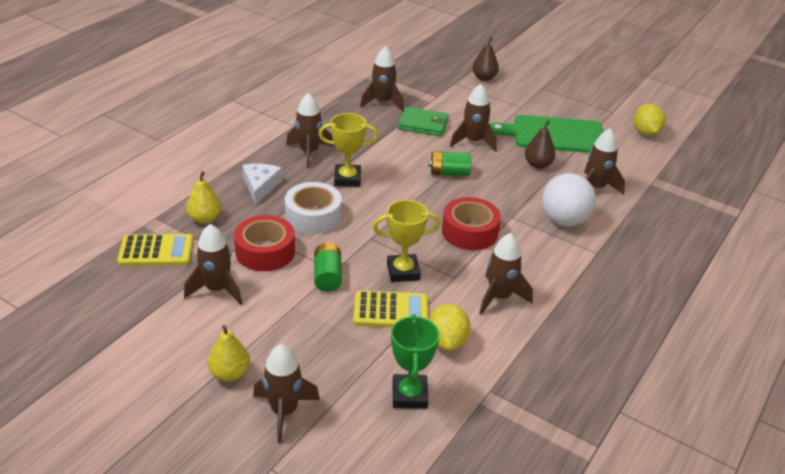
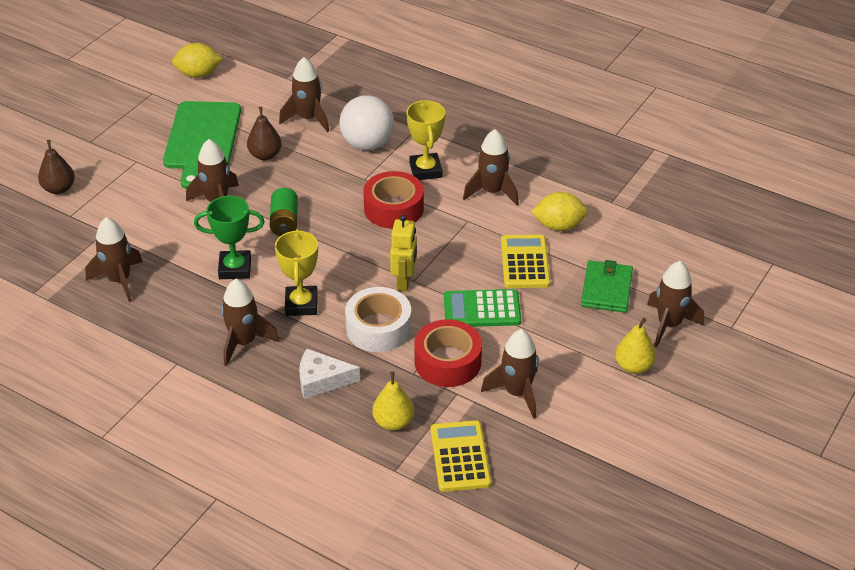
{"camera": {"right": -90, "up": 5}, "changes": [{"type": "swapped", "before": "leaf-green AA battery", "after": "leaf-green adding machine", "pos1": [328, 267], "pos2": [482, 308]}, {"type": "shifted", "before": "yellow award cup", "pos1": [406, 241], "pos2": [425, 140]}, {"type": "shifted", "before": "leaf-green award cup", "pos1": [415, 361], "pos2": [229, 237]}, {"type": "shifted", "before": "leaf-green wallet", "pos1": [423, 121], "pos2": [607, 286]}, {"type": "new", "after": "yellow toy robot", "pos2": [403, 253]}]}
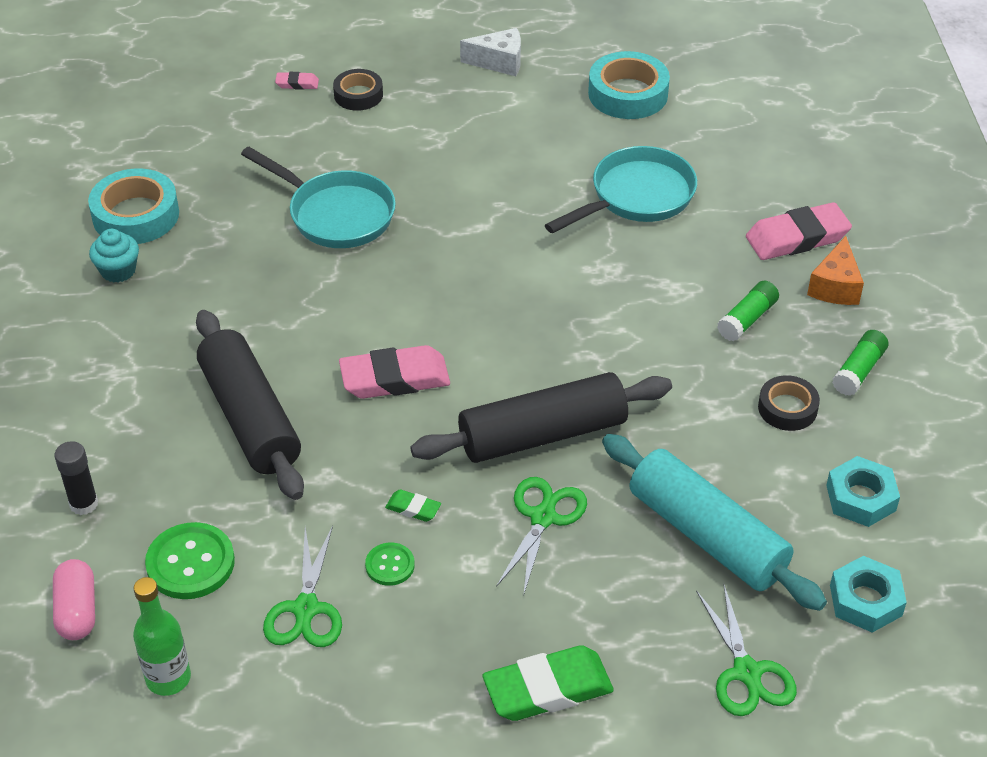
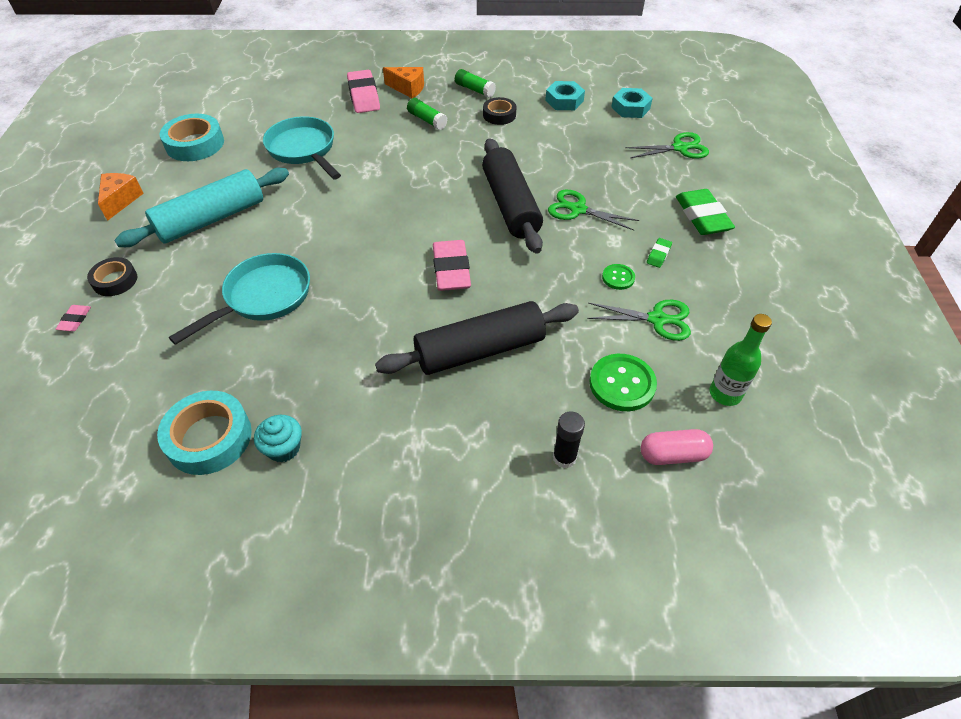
{"camera": {"right": -85, "up": 5}, "changes": [{"type": "shifted", "before": "leaf-green gum eraser", "pos1": [413, 505], "pos2": [659, 253]}, {"type": "repainted", "before": "pure white piece of cheese", "after": "orange piece of cheese", "pos1": [490, 52], "pos2": [121, 197]}, {"type": "shifted", "before": "turquoise pastry roller", "pos1": [714, 522], "pos2": [201, 207]}]}
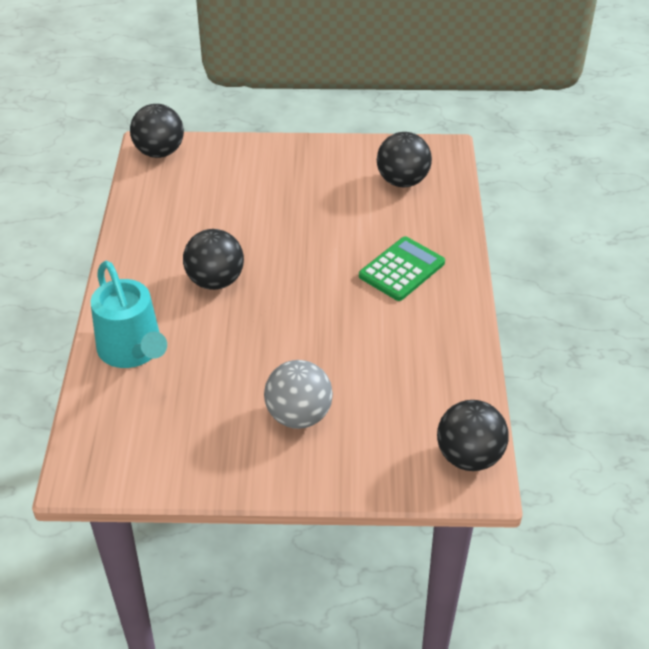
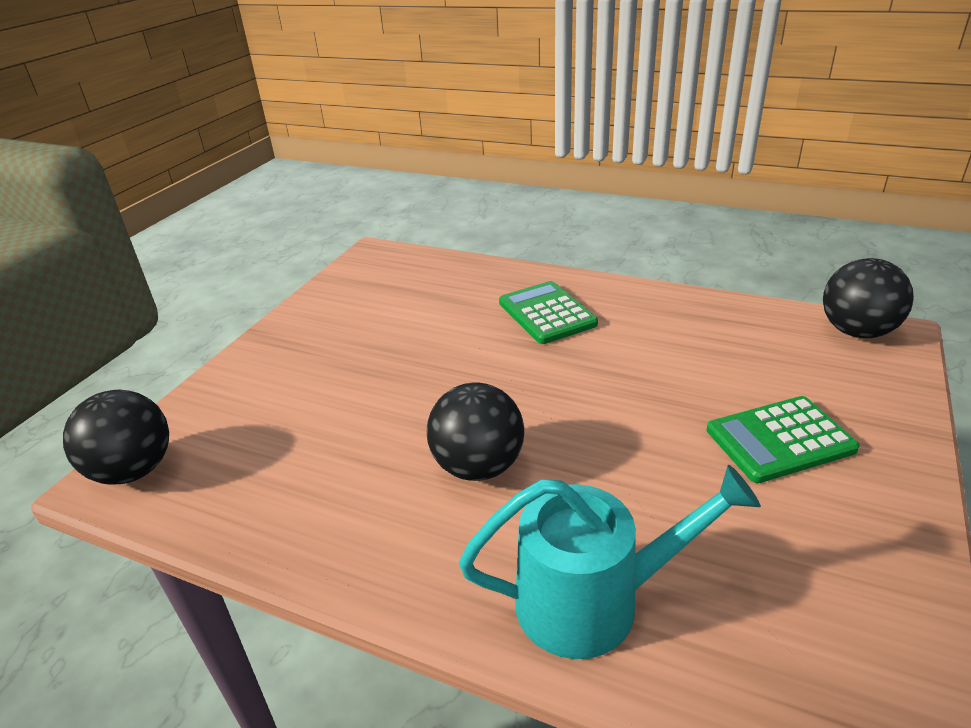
{"camera": {"right": -65, "up": -10}, "changes": [{"type": "swapped", "before": "grey ball", "after": "leaf-green adding machine", "pos1": [298, 394], "pos2": [783, 439]}, {"type": "gone", "before": "black ball", "pos1": [404, 159]}]}
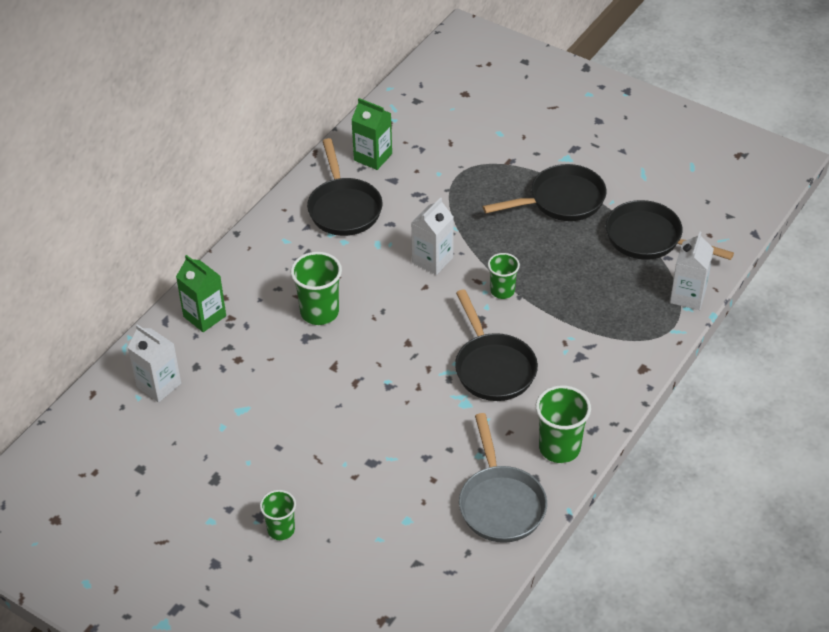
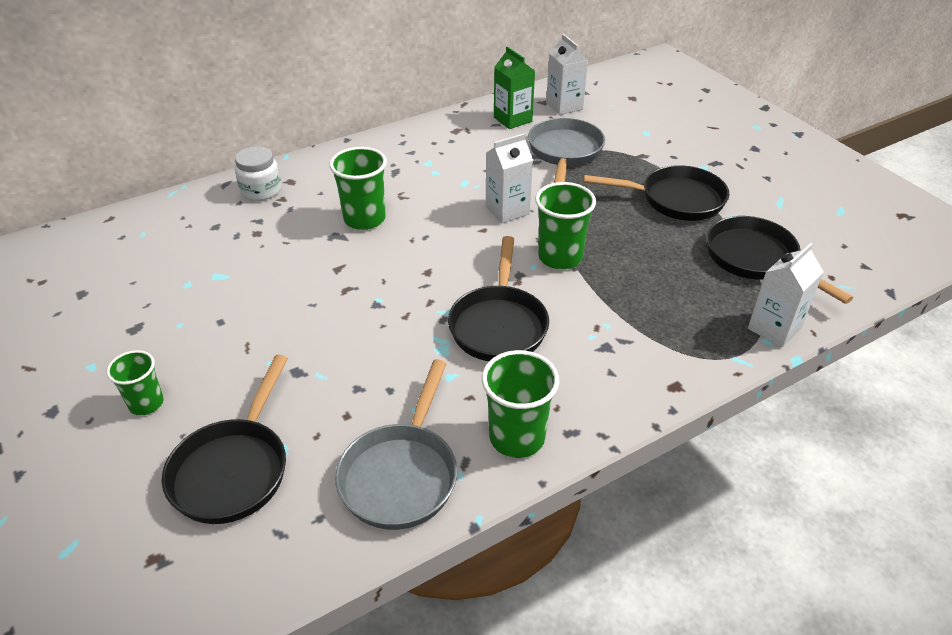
{"camera": {"right": 25, "up": -5}, "changes": [{"type": "shifted", "before": "pure white milk carton", "pos1": [154, 363], "pos2": [567, 74]}, {"type": "swapped", "before": "leaf-green milk carton", "after": "pure white jam jar", "pos1": [201, 293], "pos2": [258, 173]}, {"type": "shifted", "before": "black frying pan", "pos1": [345, 187], "pos2": [225, 439]}, {"type": "scaled", "before": "leaf-green tumbler", "pos1": [504, 276], "pos2": [565, 225], "scale": 1.57}, {"type": "new", "after": "grey frying pan", "pos2": [566, 150]}]}
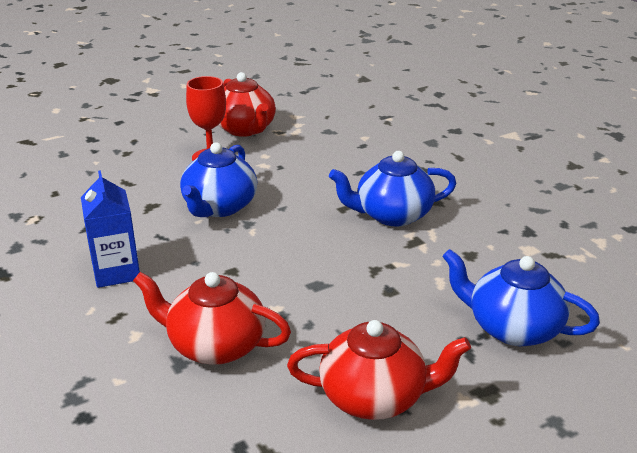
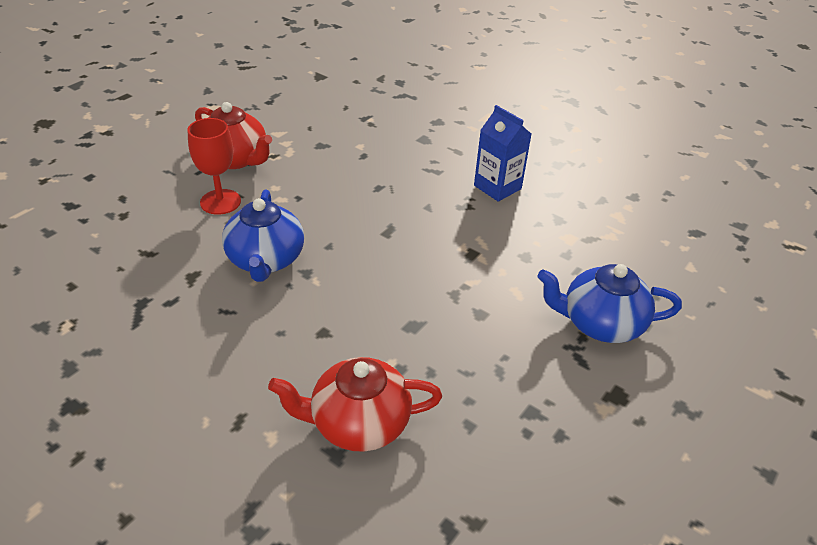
{"camera": {"right": -25, "up": 10}, "changes": [{"type": "shifted", "before": "blue milk carton", "pos1": [110, 229], "pos2": [502, 153]}, {"type": "gone", "before": "crimson teapot", "pos1": [379, 370]}, {"type": "gone", "before": "blue teapot", "pos1": [393, 188]}]}
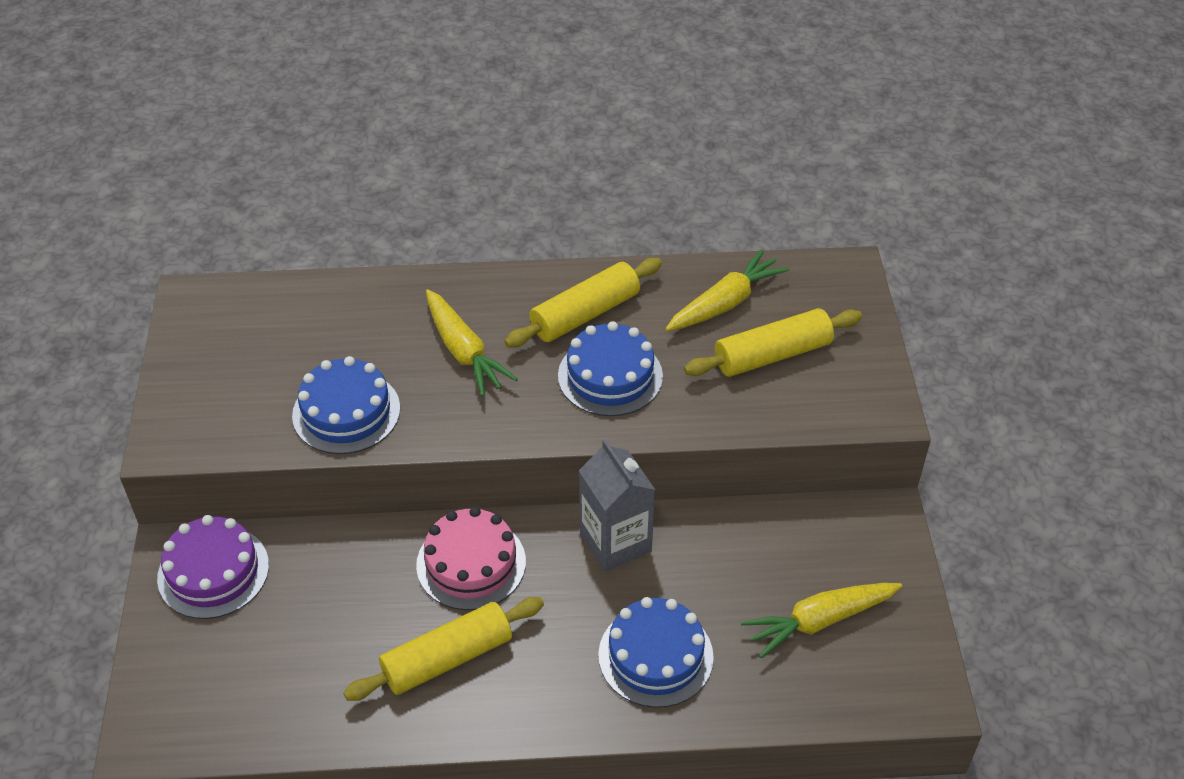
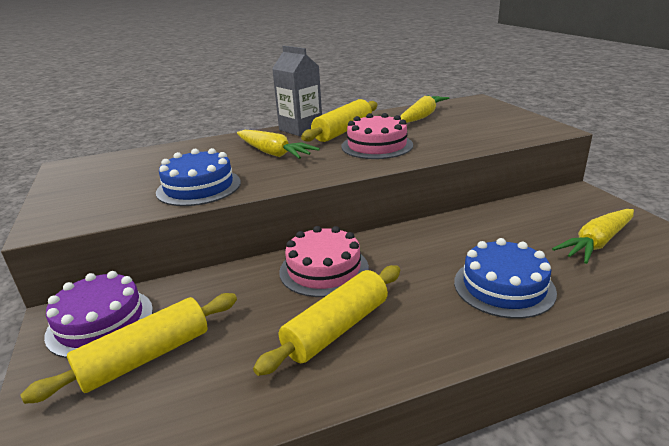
{"camera": {"right": -15, "up": -20}, "changes": [{"type": "repainted", "before": "blue layer cake", "after": "pink layer cake", "pos1": [610, 368], "pos2": [377, 136]}, {"type": "shifted", "before": "grey milk carton", "pos1": [617, 505], "pos2": [297, 91]}, {"type": "shifted", "before": "yellow pastry roller", "pos1": [773, 342], "pos2": [128, 348]}]}
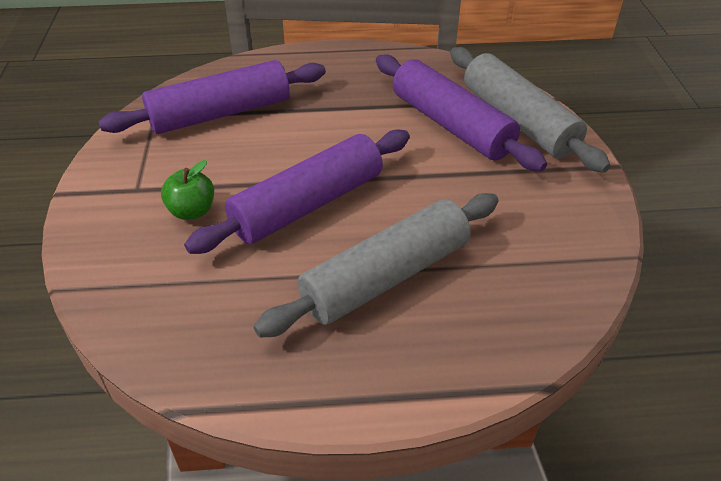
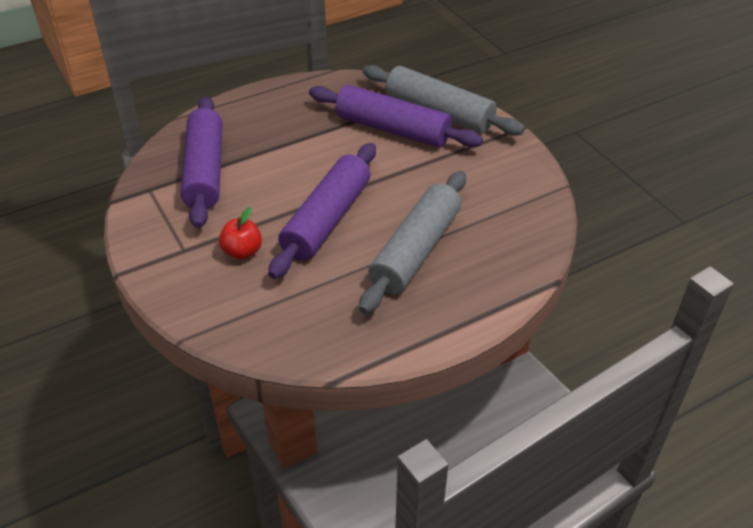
{"camera": {"right": -25, "up": 0}, "changes": [{"type": "rotated", "before": "royal purple pastry roller", "pos1": [212, 97], "pos2": [202, 162], "turn": -45}, {"type": "repainted", "before": "leaf-green toy apple", "after": "crimson toy apple", "pos1": [187, 190], "pos2": [240, 233]}]}
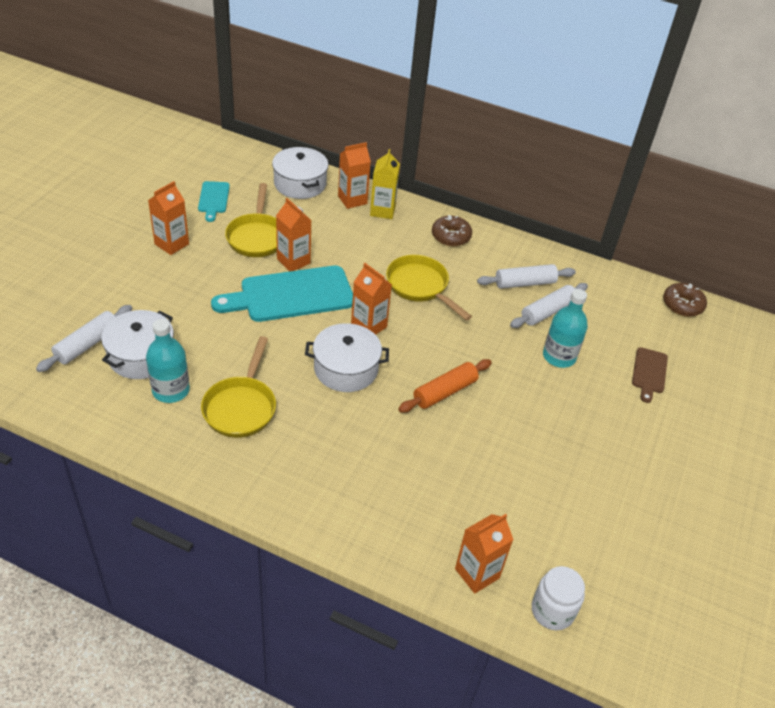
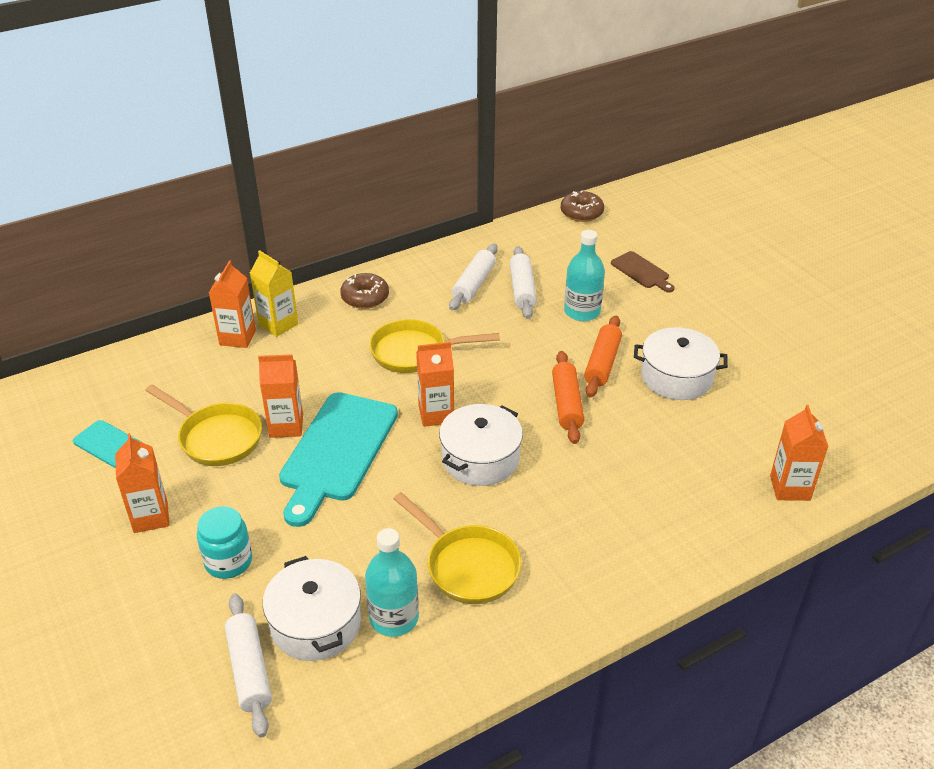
{"camera": {"right": -50, "up": -5}, "changes": [{"type": "shifted", "before": "pure white stockpot", "pos1": [300, 173], "pos2": [681, 363]}, {"type": "gone", "before": "pure white jam jar", "pos1": [558, 598]}, {"type": "new", "after": "turquoise jam jar", "pos2": [224, 542]}, {"type": "new", "after": "orange pastry roller", "pos2": [603, 356]}]}
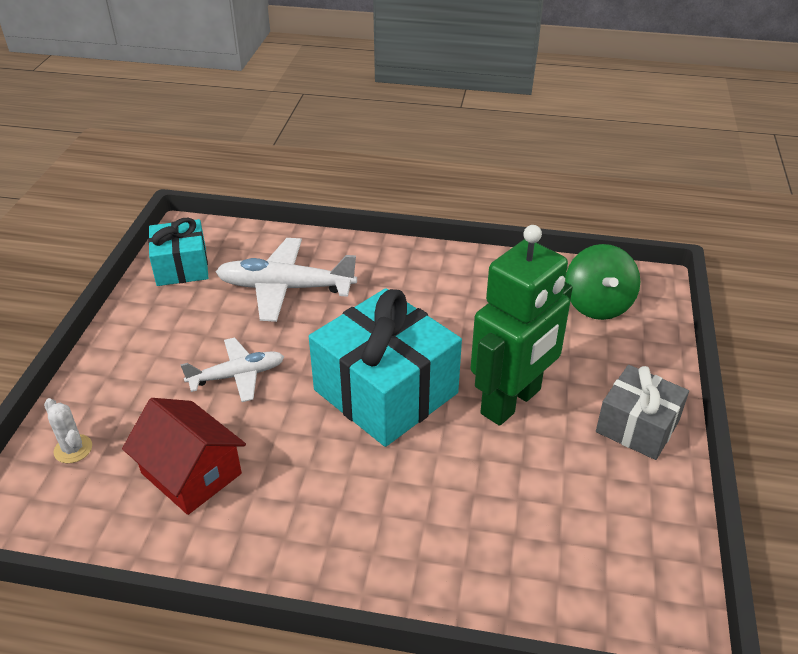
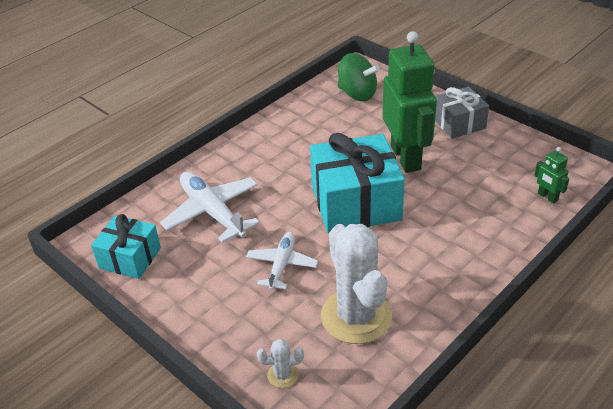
{"camera": {"right": -55, "up": 0}, "changes": [{"type": "swapped", "before": "crimson house", "after": "pure white saguaro cactus", "pos1": [184, 456], "pos2": [356, 284]}, {"type": "rotated", "before": "pure white aeroplane", "pos1": [286, 280], "pos2": [210, 207], "turn": 105}, {"type": "new", "after": "leaf-green toy robot", "pos2": [551, 175]}]}
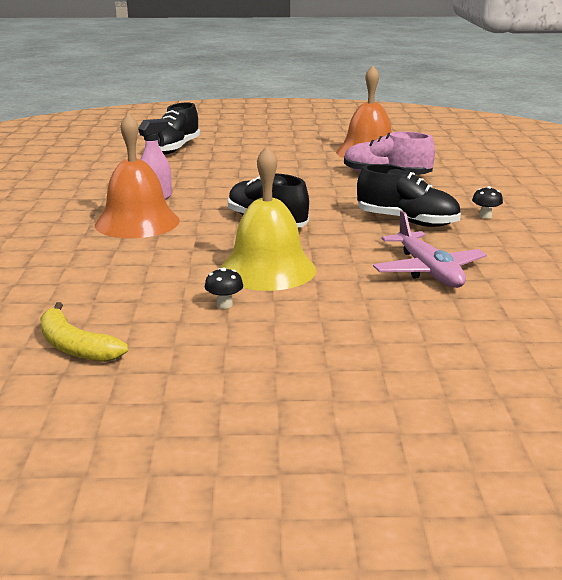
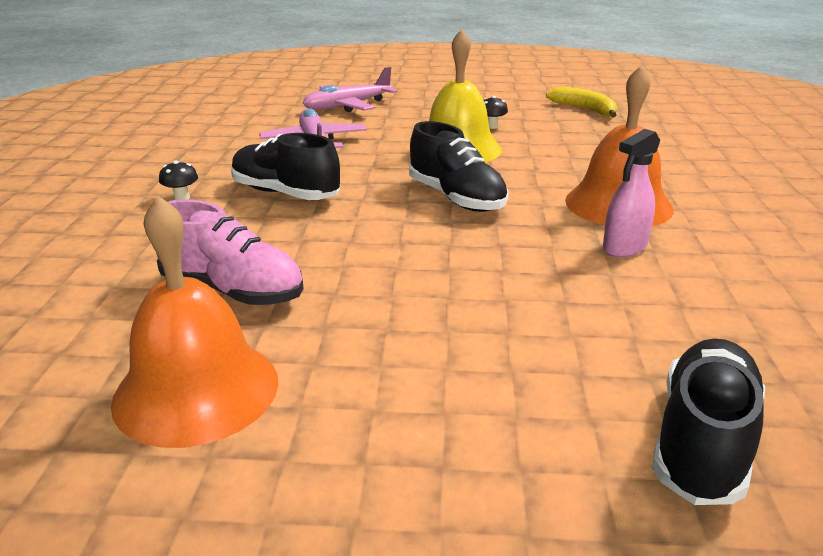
{"camera": {"right": -175, "up": 5}, "changes": [{"type": "new", "after": "pink aeroplane", "pos2": [350, 89]}]}
